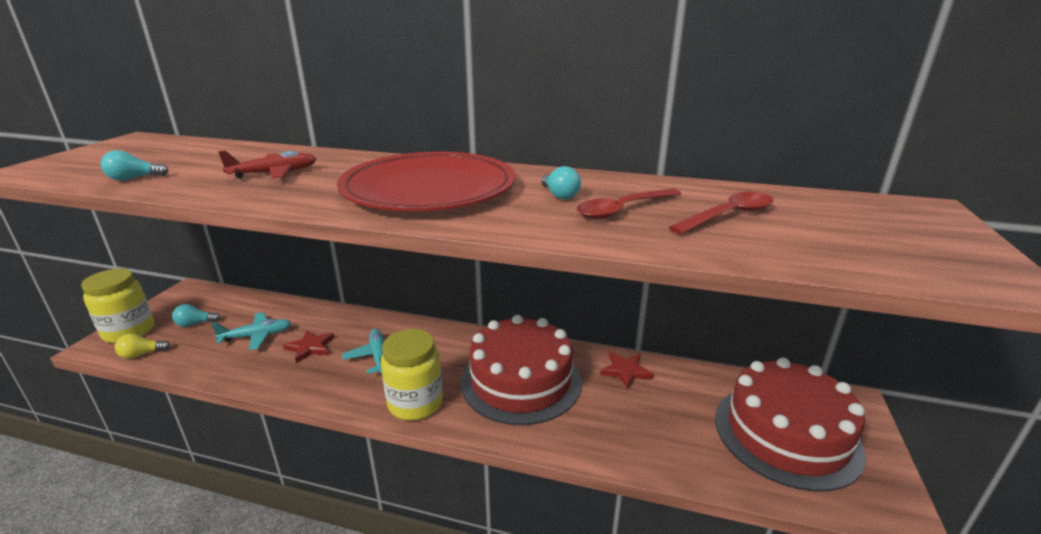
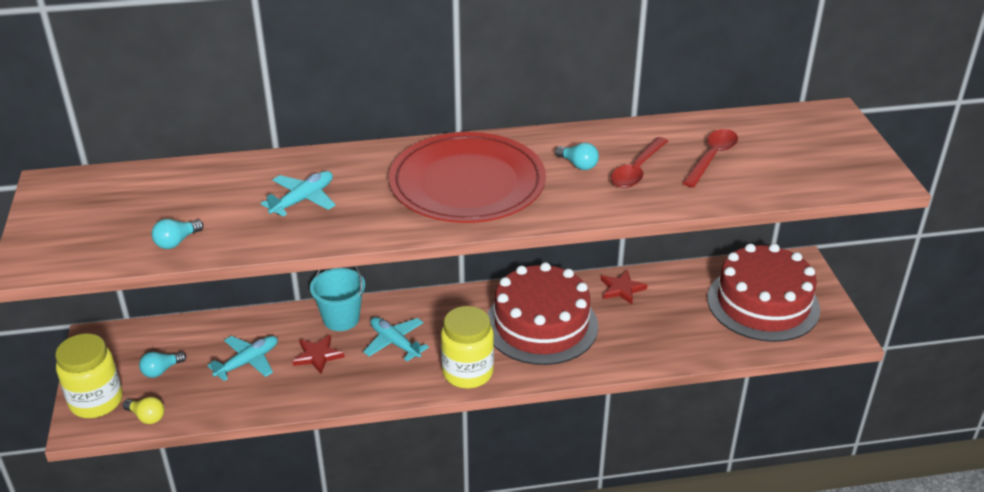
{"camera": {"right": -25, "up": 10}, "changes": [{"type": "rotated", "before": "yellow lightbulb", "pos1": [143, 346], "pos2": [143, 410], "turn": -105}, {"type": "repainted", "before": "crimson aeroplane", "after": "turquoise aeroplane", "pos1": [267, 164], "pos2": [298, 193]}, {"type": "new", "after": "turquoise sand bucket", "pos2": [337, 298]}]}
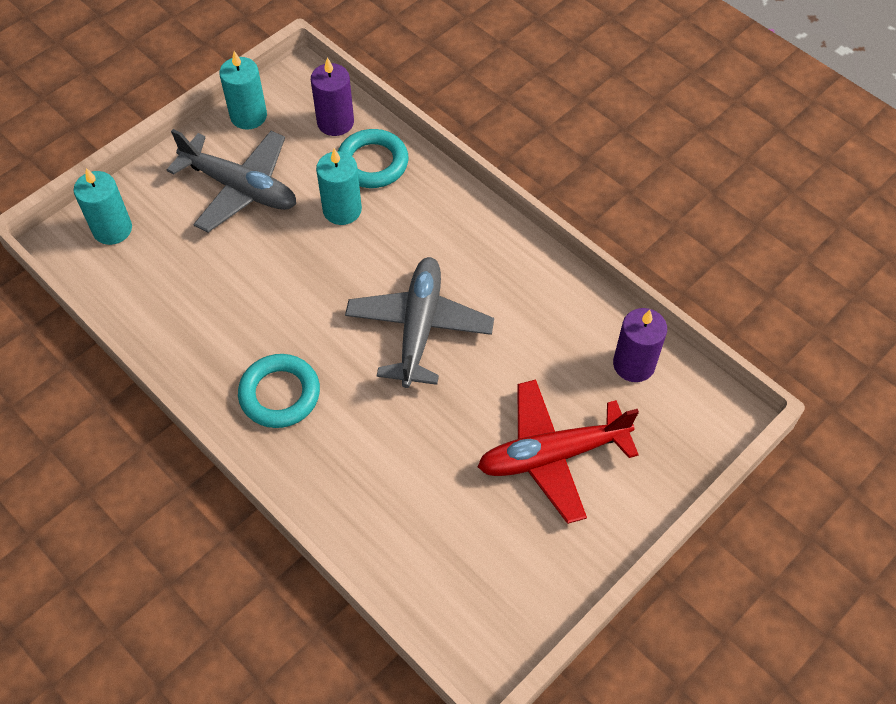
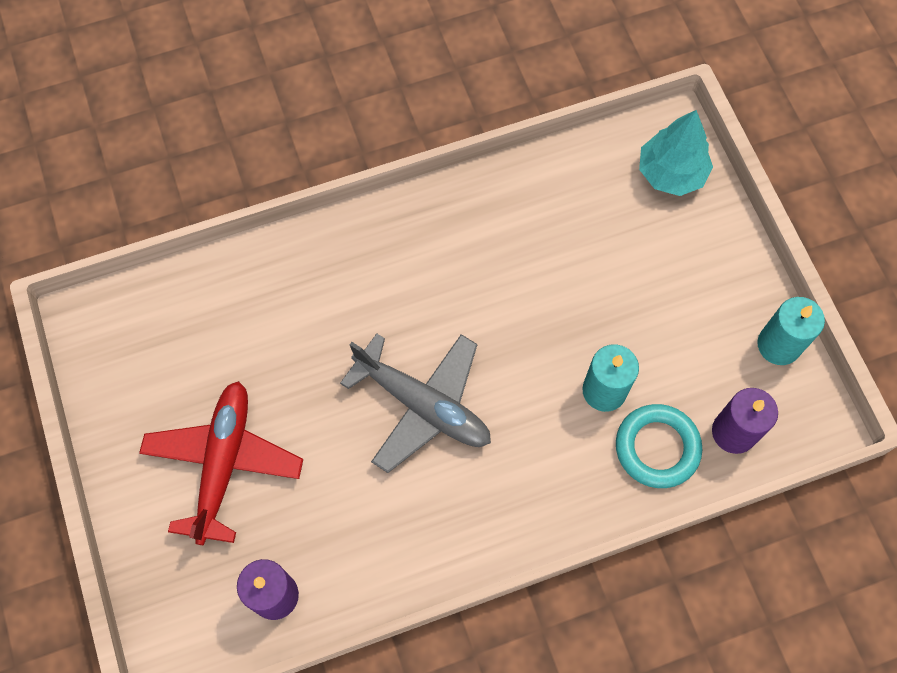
{"camera": {"right": 115, "up": 10}, "changes": [{"type": "swapped", "before": "turquoise candle", "after": "turquoise toy tree", "pos1": [102, 206], "pos2": [676, 153]}, {"type": "gone", "before": "grey aeroplane", "pos1": [231, 180]}, {"type": "gone", "before": "turquoise torus", "pos1": [279, 391]}]}
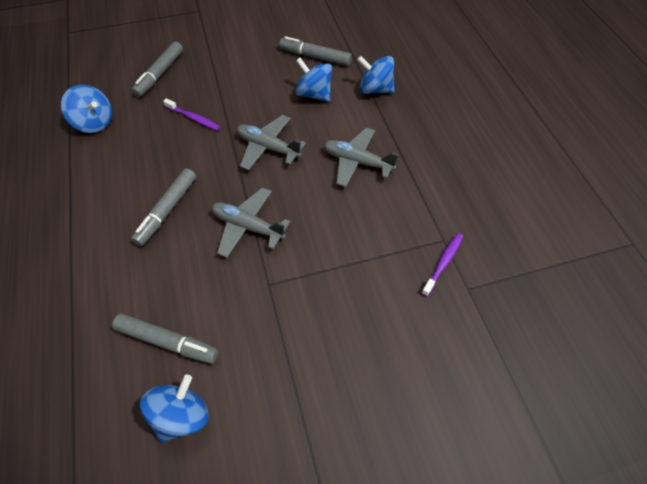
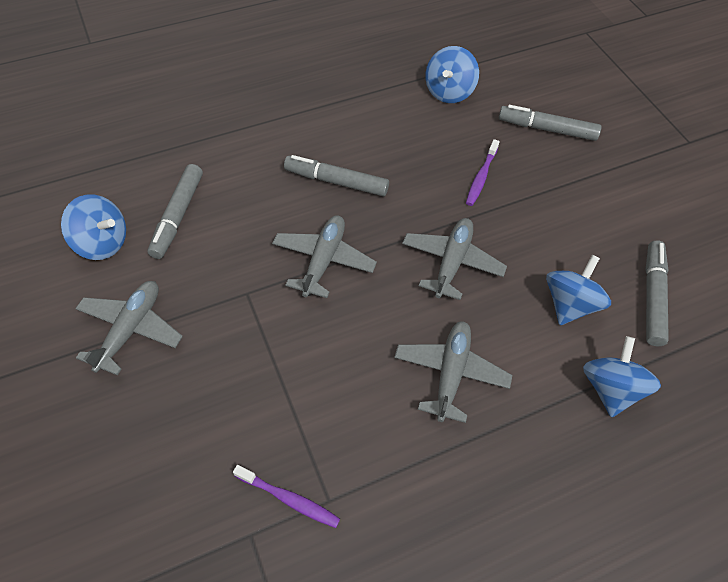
{"camera": {"right": 80, "up": 0}, "changes": [{"type": "new", "after": "grey aeroplane", "pos2": [129, 328]}]}
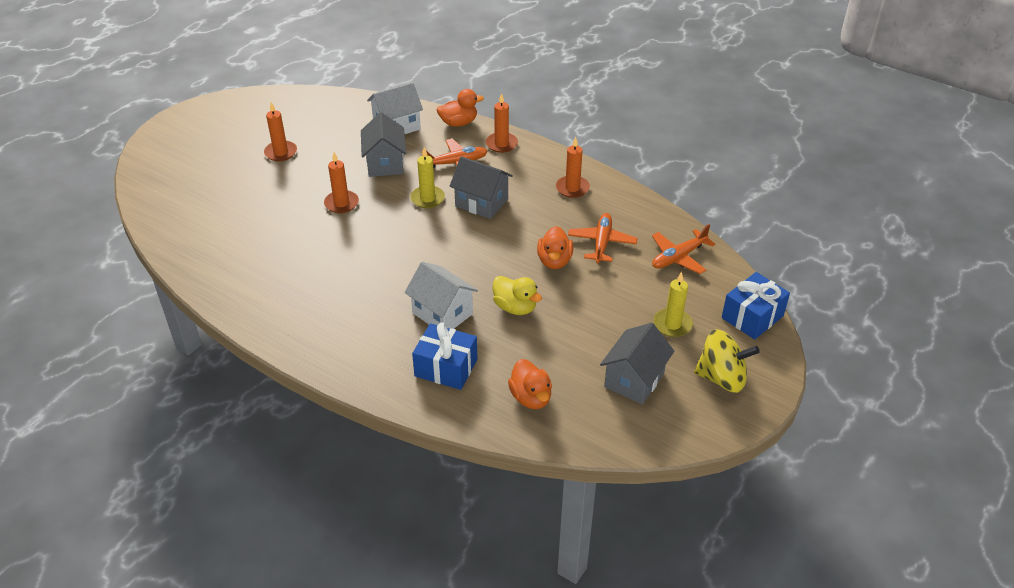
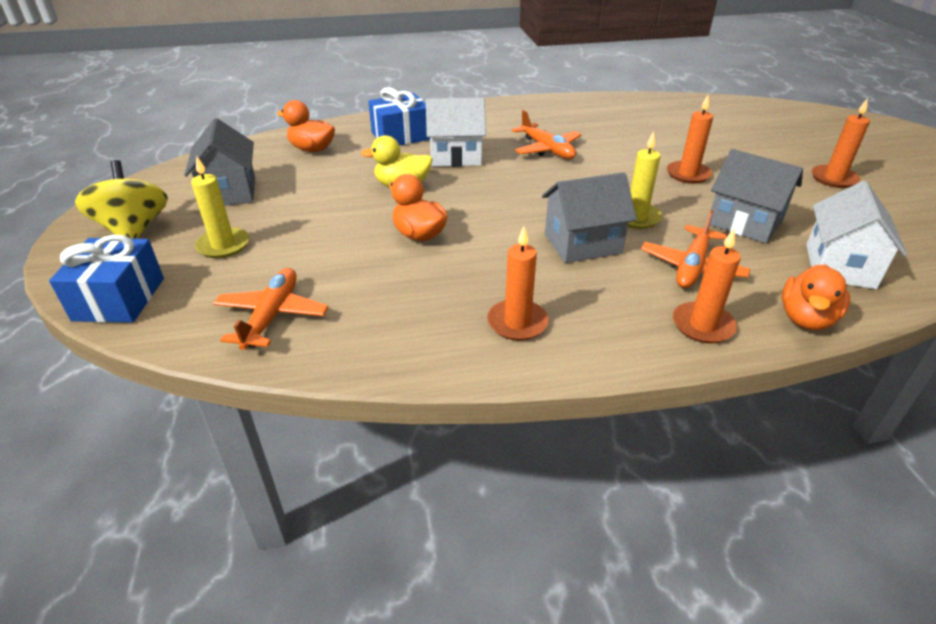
{"camera": {"right": 135, "up": -5}, "changes": [{"type": "shifted", "before": "orange aeroplane", "pos1": [603, 238], "pos2": [546, 134]}, {"type": "rotated", "before": "yellow toy top", "pos1": [727, 361], "pos2": [121, 199], "turn": 105}]}
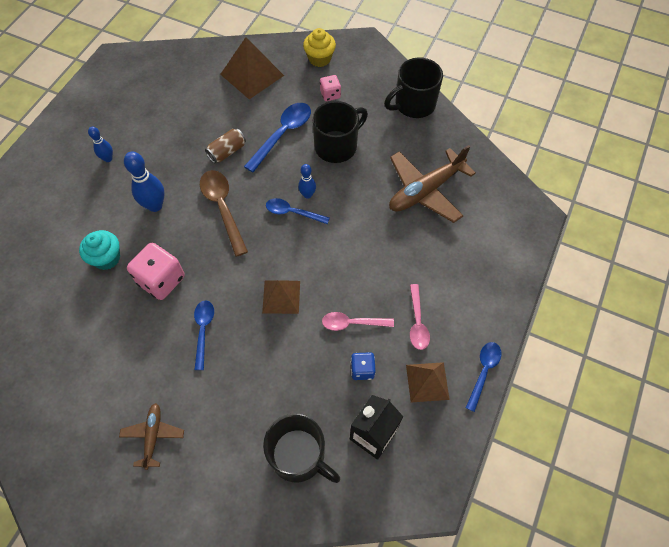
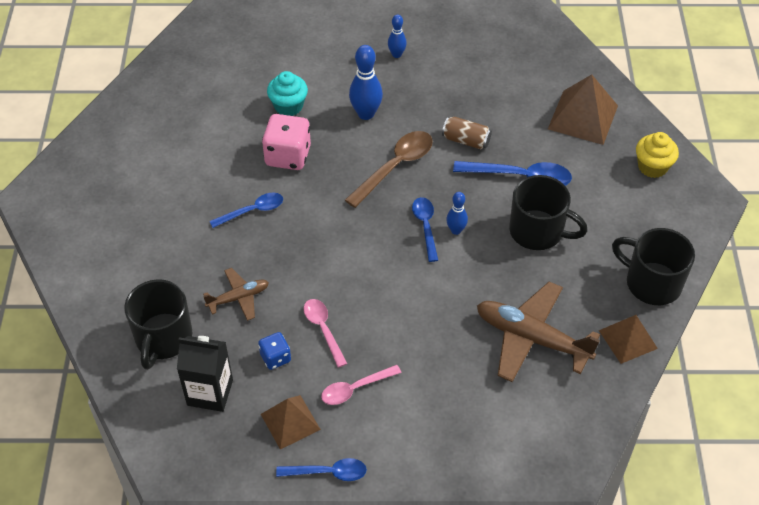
{"camera": {"right": 65, "up": -10}, "changes": [{"type": "shifted", "before": "brown aeroplane", "pos1": [151, 436], "pos2": [236, 294]}, {"type": "shifted", "before": "brown pyramid", "pos1": [281, 297], "pos2": [628, 339]}, {"type": "gone", "before": "pink game die", "pos1": [330, 88]}]}
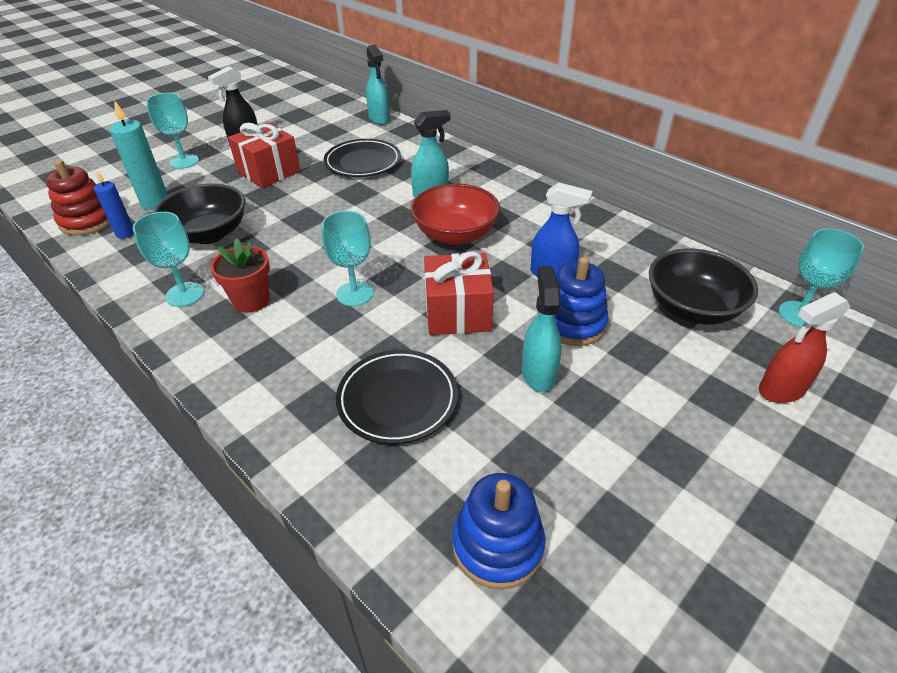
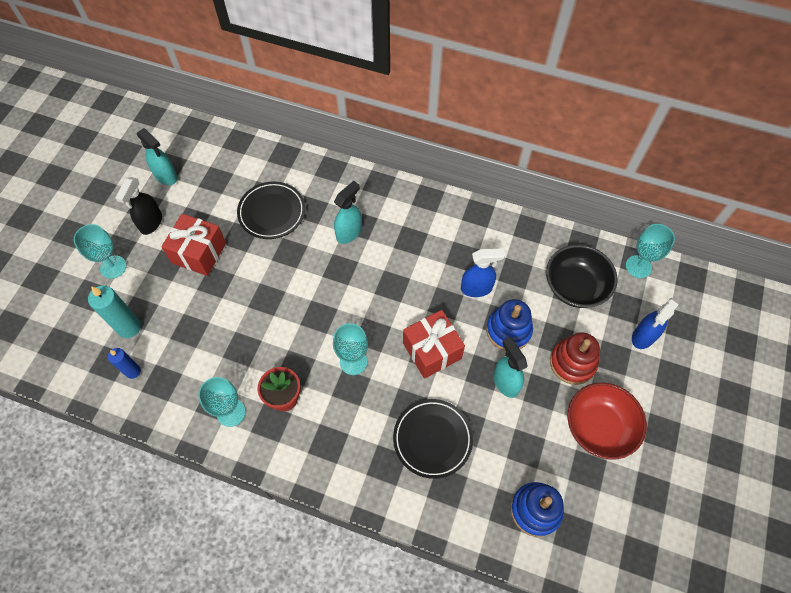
{"camera": {"right": -25, "up": 20}, "changes": [{"type": "shifted", "before": "crimson stacking rings", "pos1": [78, 198], "pos2": [575, 359]}, {"type": "gone", "before": "black bowl", "pos1": [199, 213]}, {"type": "shifted", "before": "turquoise spray cleaner", "pos1": [378, 85], "pos2": [157, 156]}, {"type": "shifted", "before": "crimson bowl", "pos1": [455, 214], "pos2": [607, 421]}, {"type": "repainted", "before": "crimson spray cleaner", "after": "blue spray cleaner", "pos1": [805, 347], "pos2": [656, 323]}]}
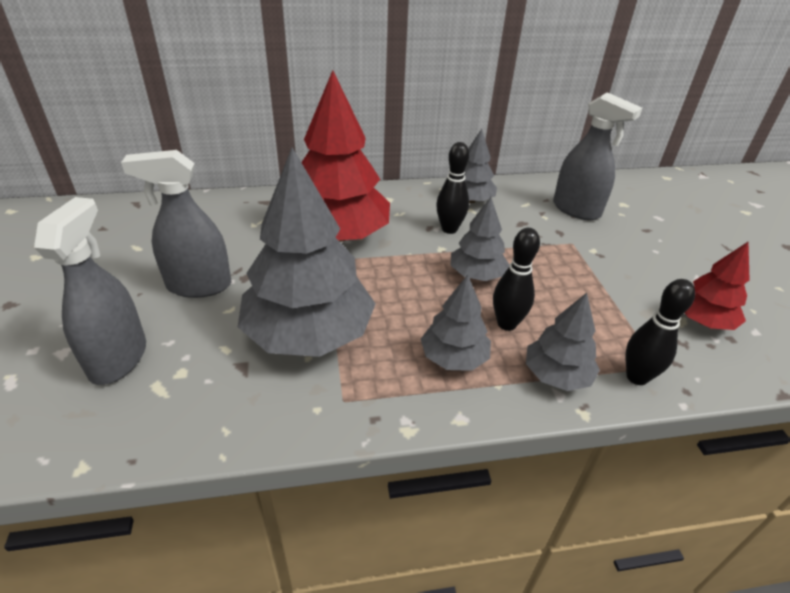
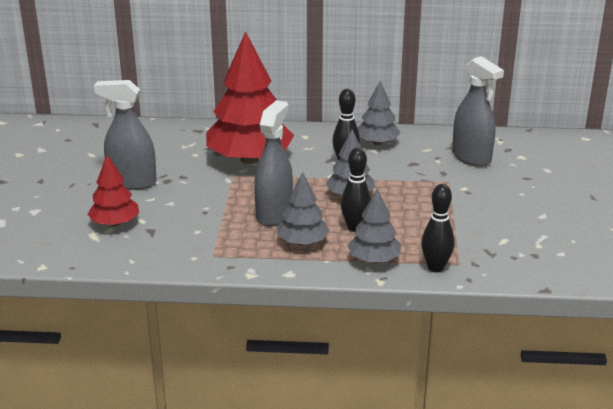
{"camera": {"right": 15, "up": -10}, "changes": [{"type": "shifted", "before": "grey spray cleaner", "pos1": [90, 291], "pos2": [273, 163]}, {"type": "gone", "before": "grey toy tree", "pos1": [307, 252]}, {"type": "shifted", "before": "crimson toy tree", "pos1": [717, 285], "pos2": [113, 190]}]}
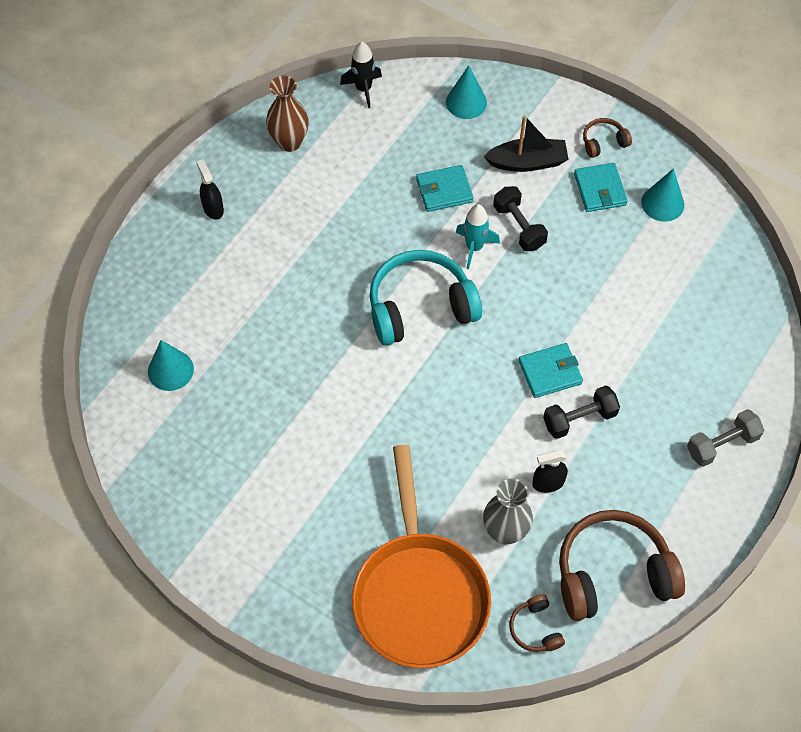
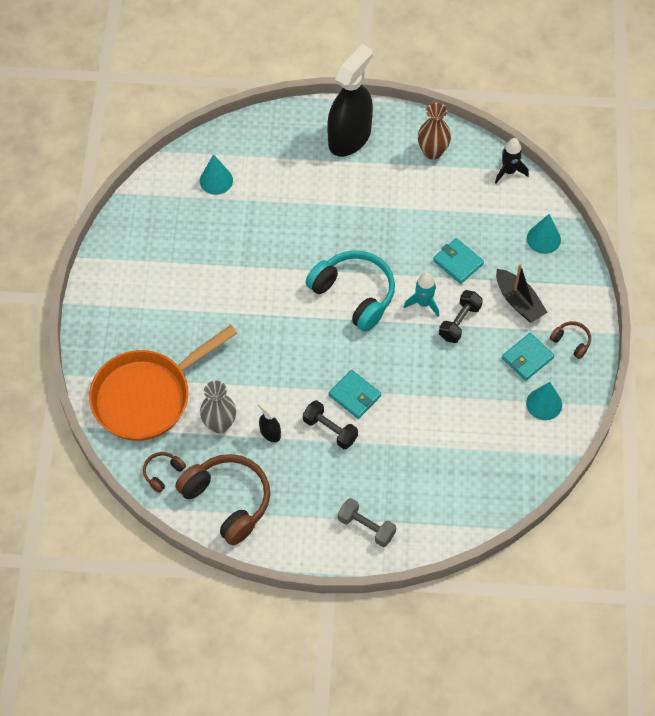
{"camera": {"right": 60, "up": 0}, "changes": [{"type": "scaled", "before": "black spray cleaner", "pos1": [210, 190], "pos2": [350, 100], "scale": 2.41}]}
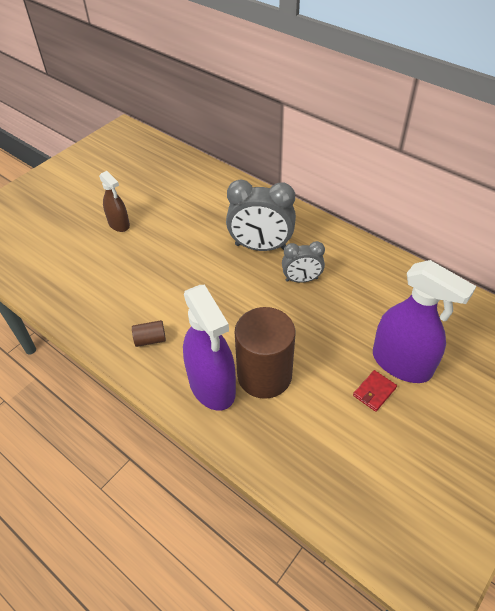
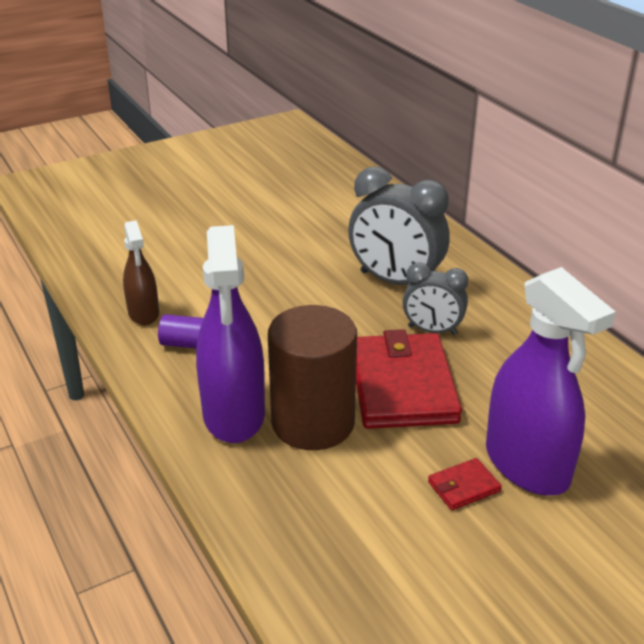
{"camera": {"right": 20, "up": -15}, "changes": [{"type": "shifted", "before": "brown spray cleaner", "pos1": [114, 201], "pos2": [141, 272]}, {"type": "repainted", "before": "brown solid cylinder", "after": "royal purple solid cylinder", "pos1": [149, 333], "pos2": [181, 331]}, {"type": "new", "after": "crimson wallet", "pos2": [409, 379]}]}
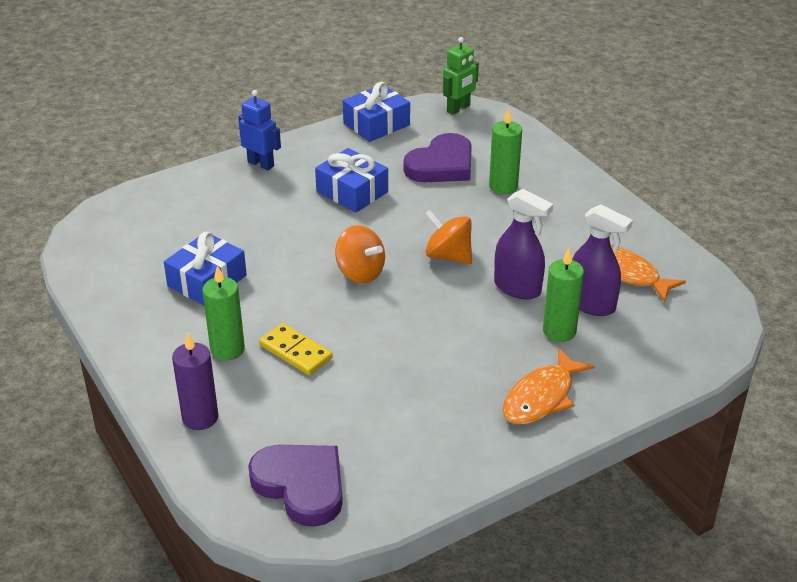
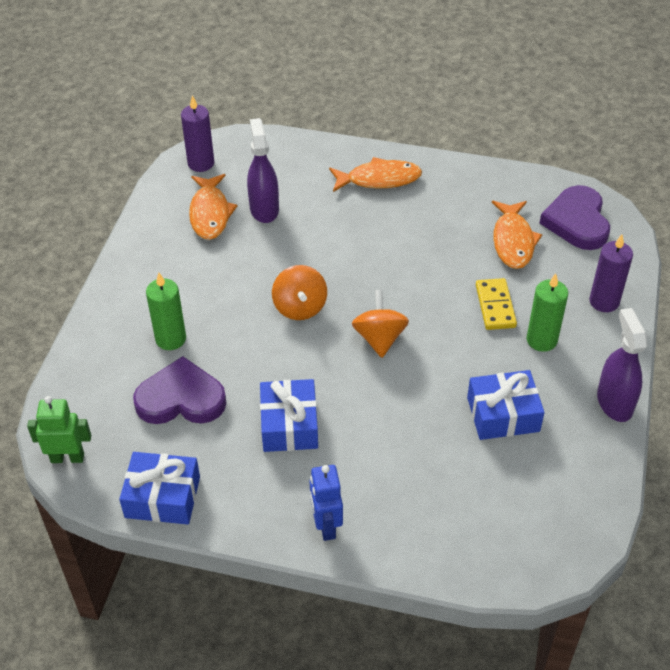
{"camera": {"right": -135, "up": 10}, "changes": [{"type": "shifted", "before": "royal purple spray cleaner", "pos1": [523, 244], "pos2": [622, 365]}, {"type": "gone", "before": "leaf-green candle", "pos1": [563, 295]}, {"type": "new", "after": "royal purple candle", "pos2": [197, 133]}, {"type": "new", "after": "orange fish", "pos2": [517, 235]}]}
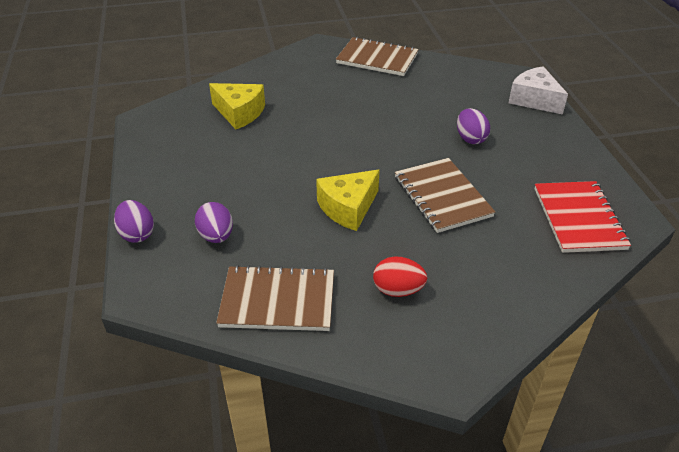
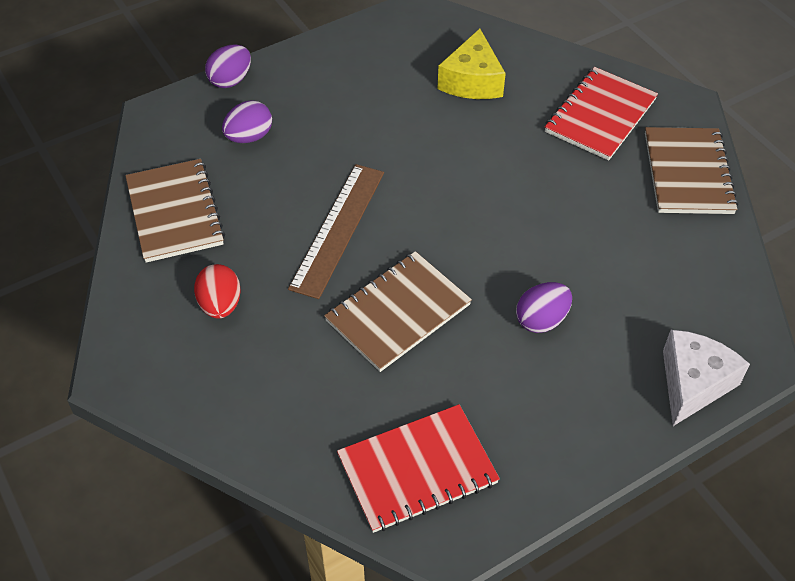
{"camera": {"right": 70, "up": 10}, "changes": [{"type": "swapped", "before": "yellow piece of cheese", "after": "brown measuring stick", "pos1": [348, 200], "pos2": [336, 231]}, {"type": "new", "after": "crimson exercise book", "pos2": [601, 114]}]}
